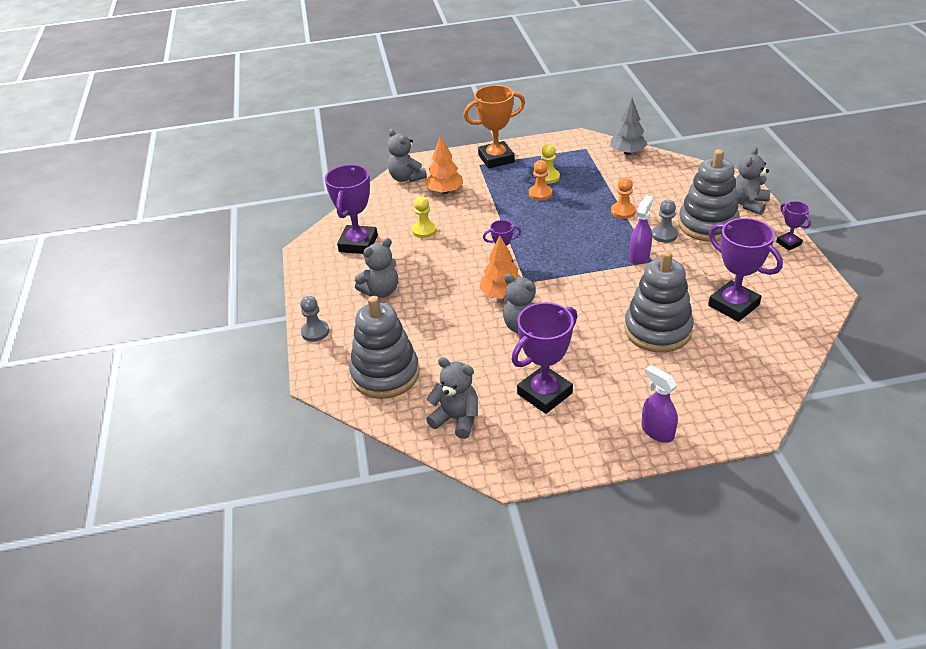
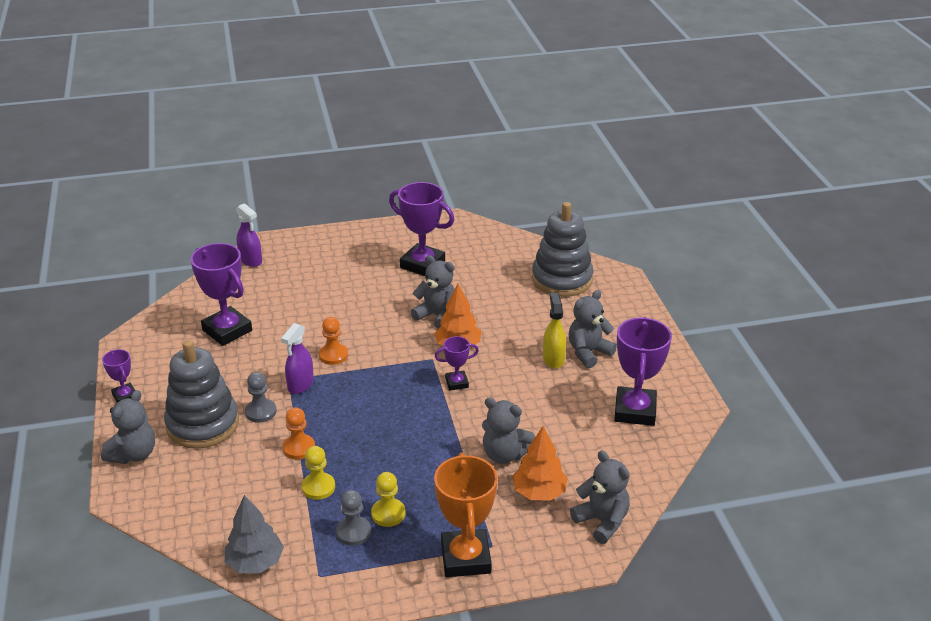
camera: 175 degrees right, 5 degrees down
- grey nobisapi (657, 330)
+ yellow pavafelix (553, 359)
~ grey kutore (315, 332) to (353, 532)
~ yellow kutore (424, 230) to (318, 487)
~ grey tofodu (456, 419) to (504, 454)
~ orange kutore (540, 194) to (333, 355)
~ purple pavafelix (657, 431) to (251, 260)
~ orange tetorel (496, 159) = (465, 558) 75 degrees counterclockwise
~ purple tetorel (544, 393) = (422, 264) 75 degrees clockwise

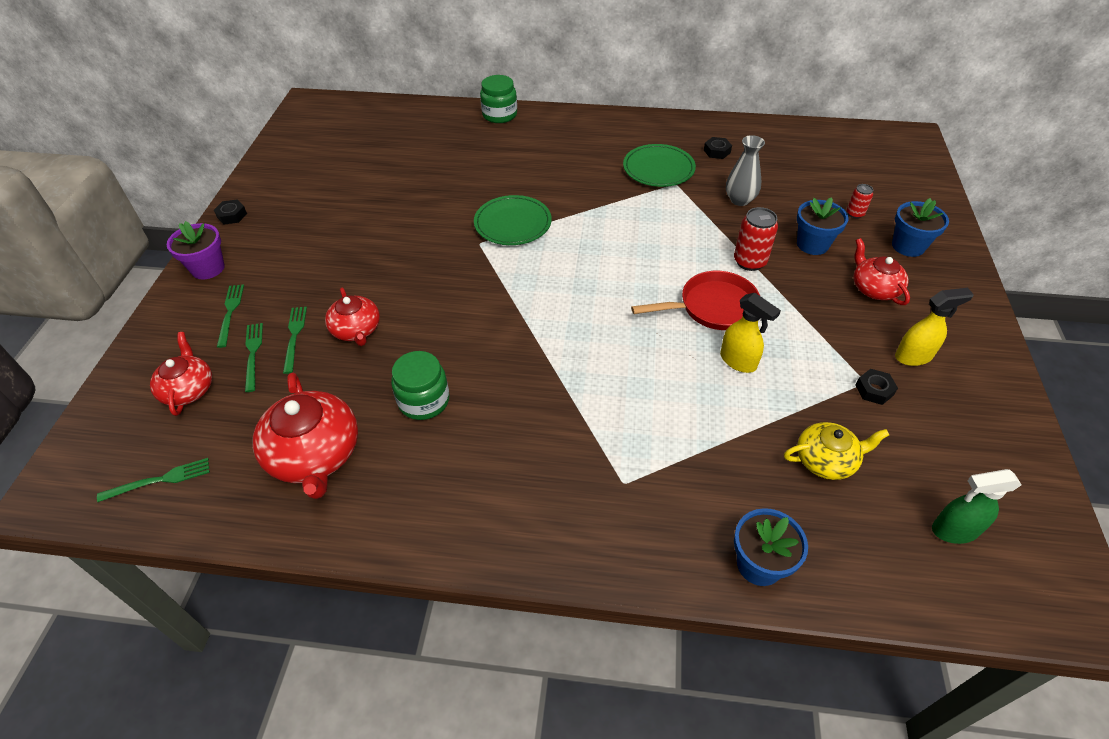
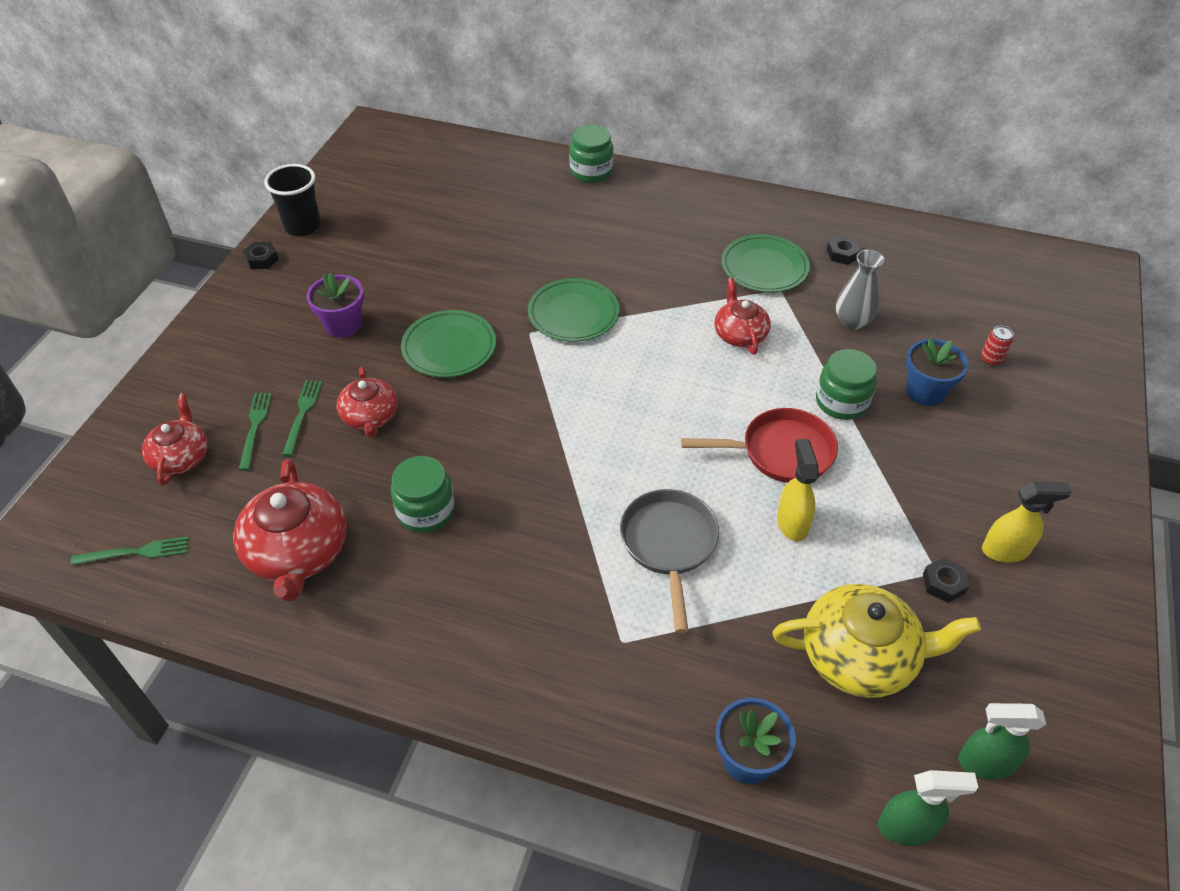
camera: 10 degrees right, 0 degrees up
- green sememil (230, 312)
- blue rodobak (908, 246)
+ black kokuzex (302, 226)
+ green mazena (449, 347)
+ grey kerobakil (669, 545)
+ green pavafelix (907, 827)
~ purple rodobak (208, 268) to (343, 325)
~ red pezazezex (874, 288) to (740, 334)
~ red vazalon (749, 261) to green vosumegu (841, 402)
~ yellow pavafelix (738, 361) = (792, 523) 150 degrees counterclockwise
~ yellow pezazezex (826, 460) = (860, 656) x1.63

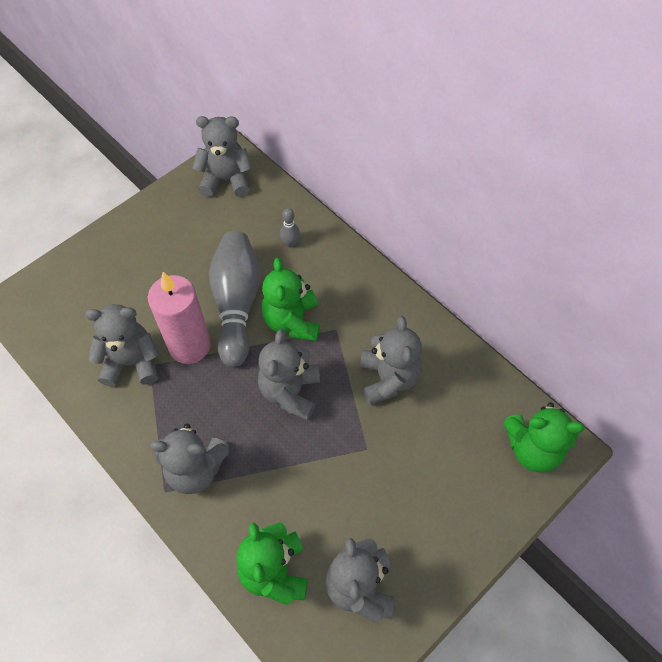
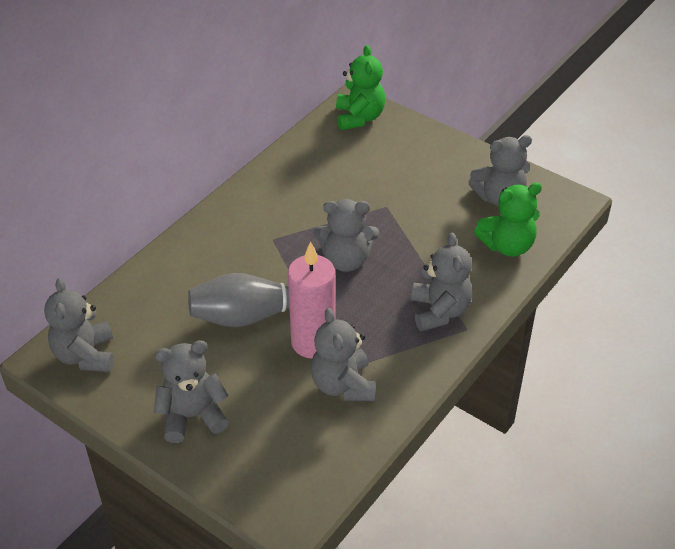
camera: 100 degrees left, 15 degrees down
- green tofodu (292, 321)
- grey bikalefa (290, 243)
~ grey tofodu (388, 379) to (192, 416)

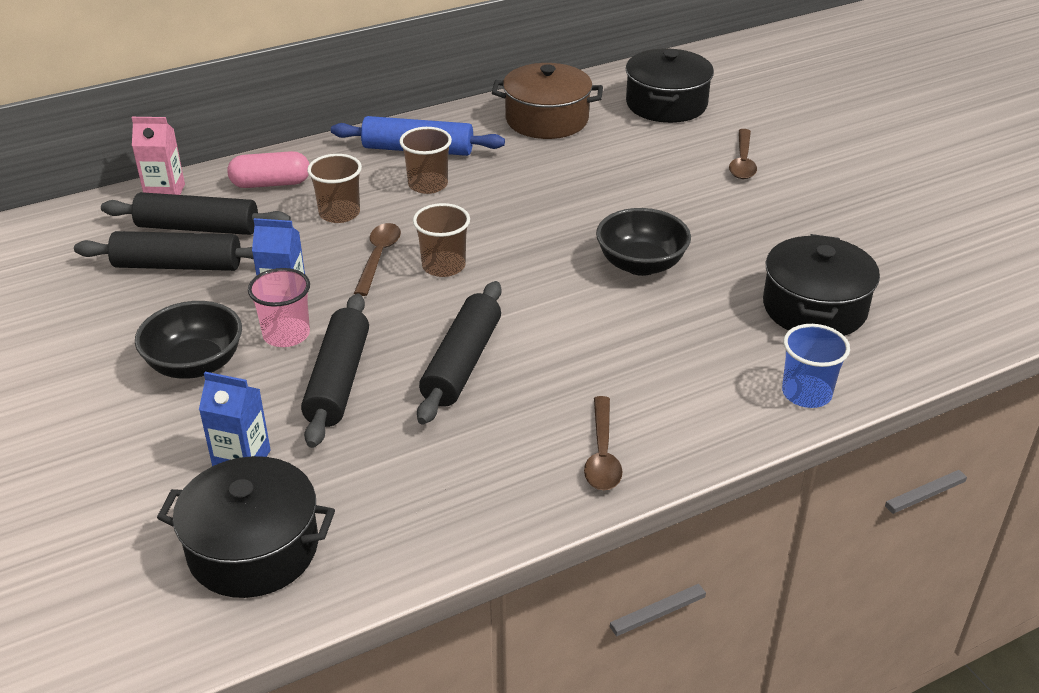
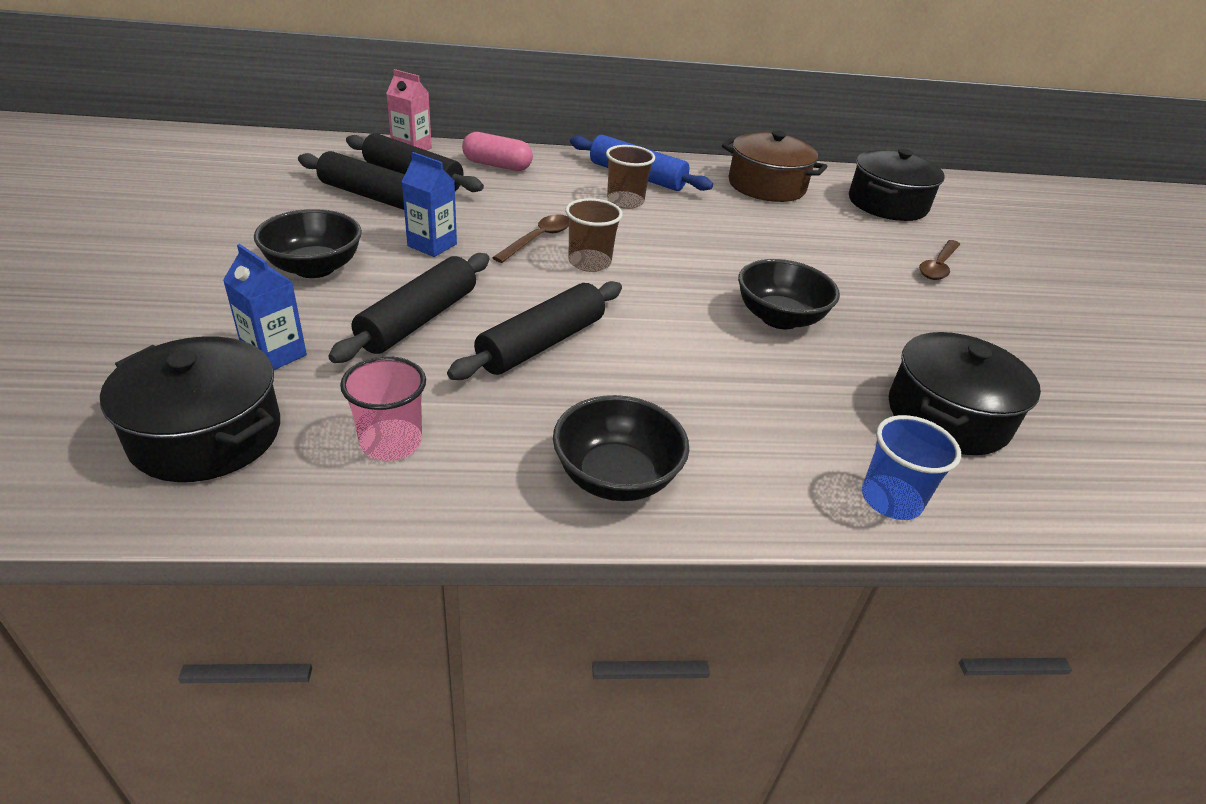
camera: 20 degrees right, 0 degrees up
- brown kokuzex (339, 213)
~ pink kokuzex (286, 334) to (391, 442)
~ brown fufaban (602, 454) to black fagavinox (616, 477)

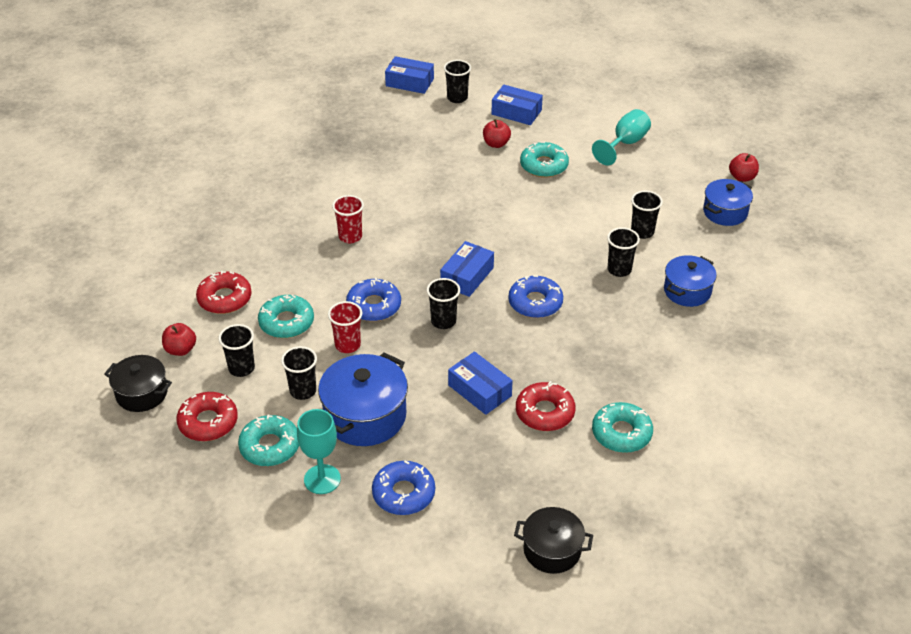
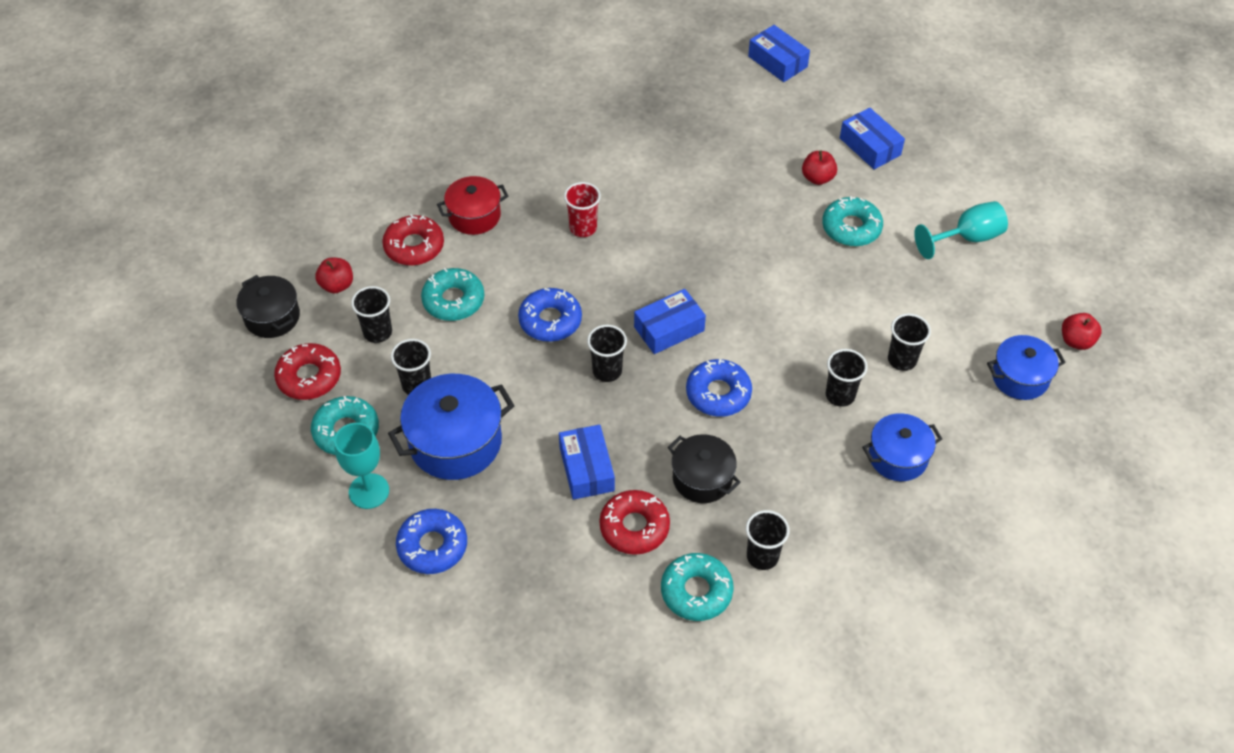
camera: 30 degrees right, 10 degrees up
- red kokuzex (347, 345)
+ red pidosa (474, 216)
~ black kokuzex (457, 98) to (762, 556)
~ black pidosa (552, 550) to (702, 478)

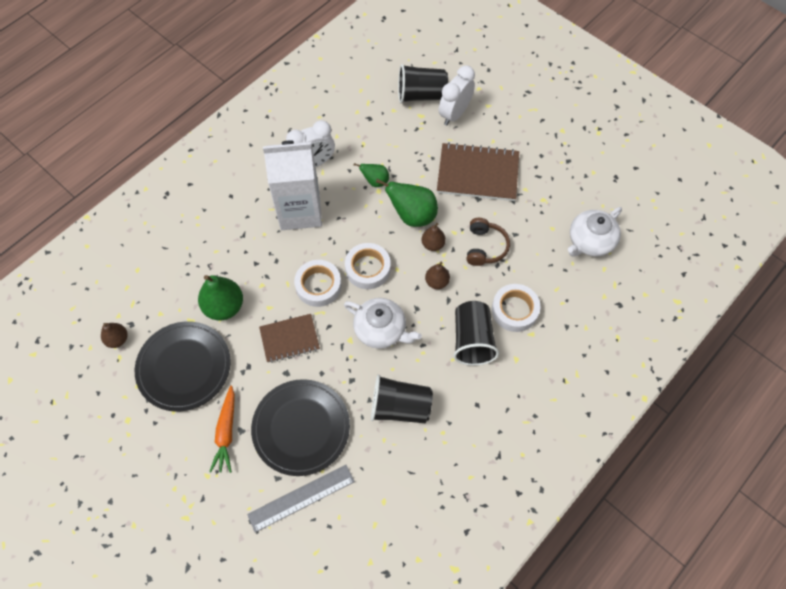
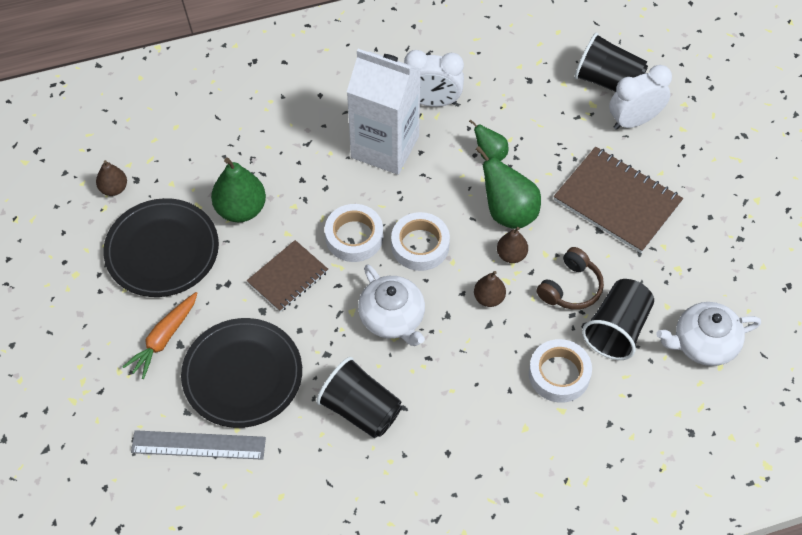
camera: 30 degrees right, 5 degrees down
~ black kokuzex (472, 340) to (617, 329)
~ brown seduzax (289, 339) = (288, 277) 60 degrees counterclockwise

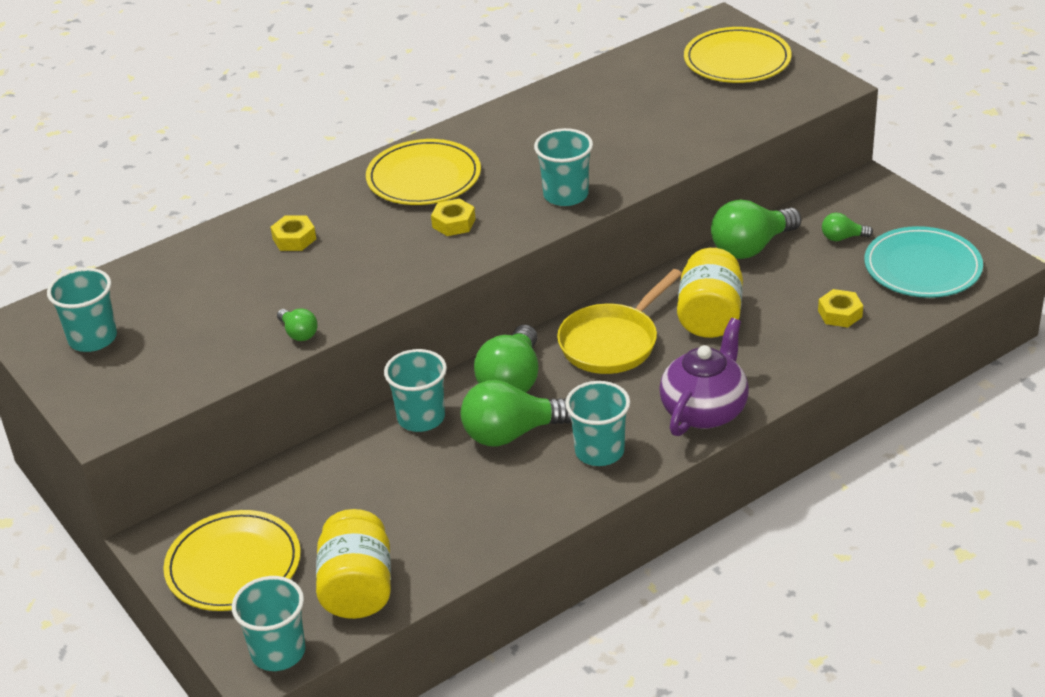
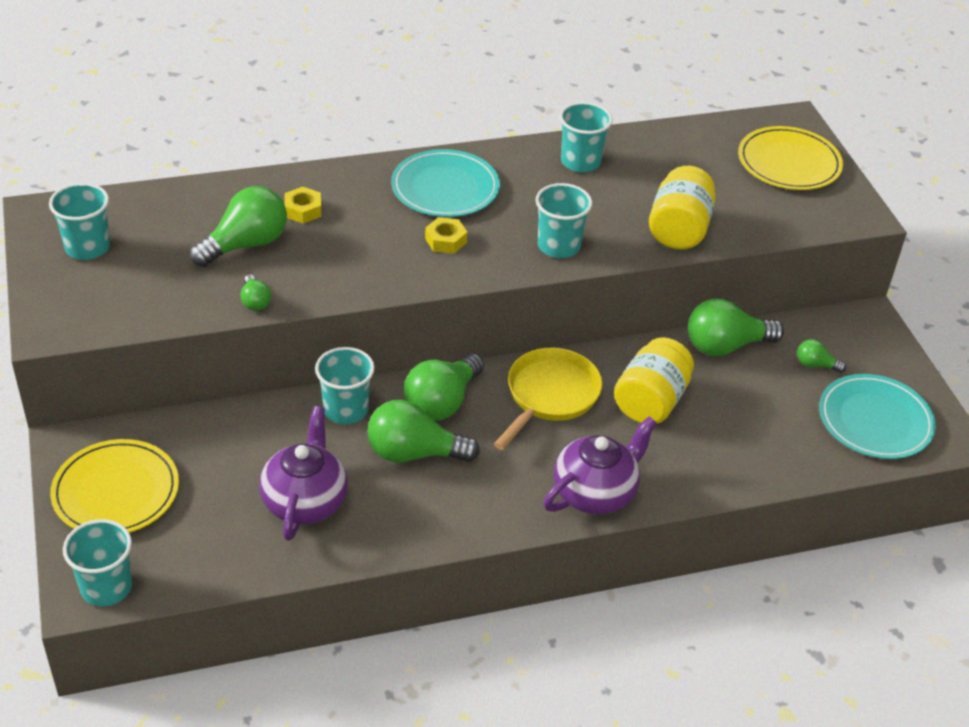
camera: 15 degrees right, 5 degrees up
- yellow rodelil (840, 314)
+ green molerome (246, 244)
+ purple pezazezex (305, 501)
~ yellow vosumegu (357, 588) to (679, 229)
~ turquoise kokuzex (599, 451) to (580, 162)
~ yellow mazena (424, 177) to turquoise mazena (445, 188)
~ yellow kerobakil (612, 342) = (550, 396) 150 degrees clockwise

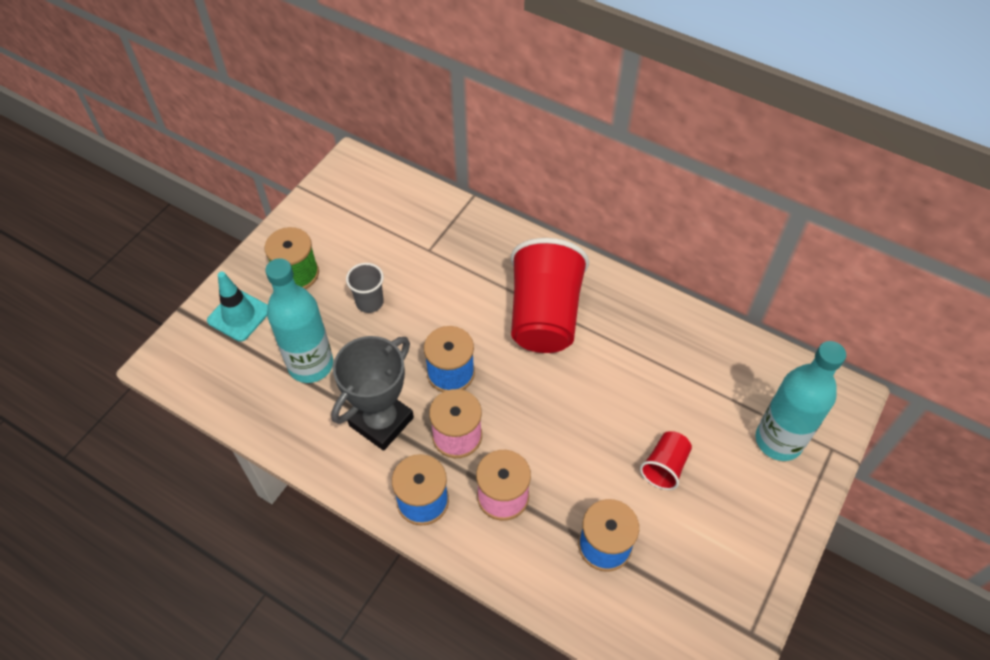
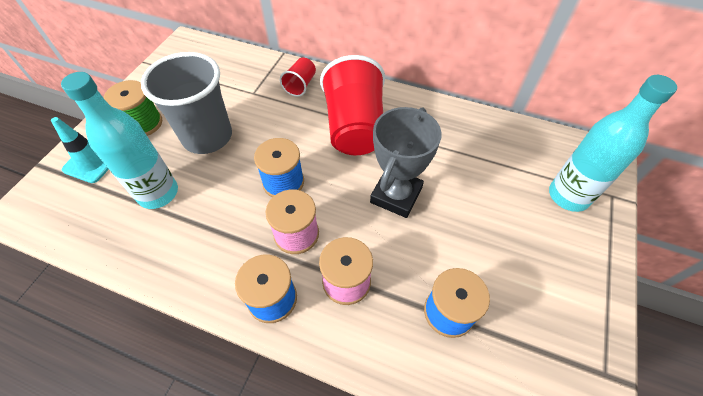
camera: 10 degrees left, 0 degrees up
~ grey tetorel (381, 422) to (396, 195)
~ red kokuzex (664, 467) to (300, 85)
~ grey kokuzex (369, 302) = (207, 137) x2.13

